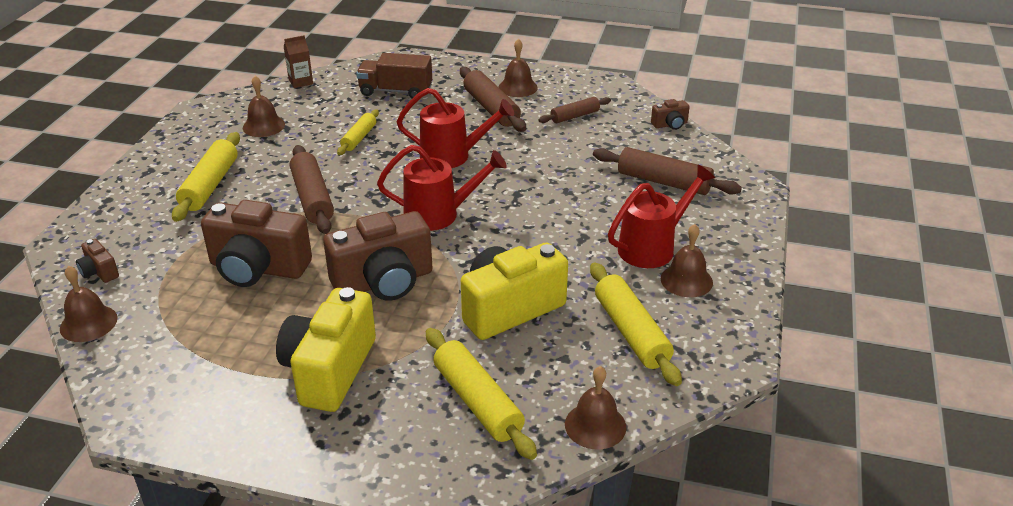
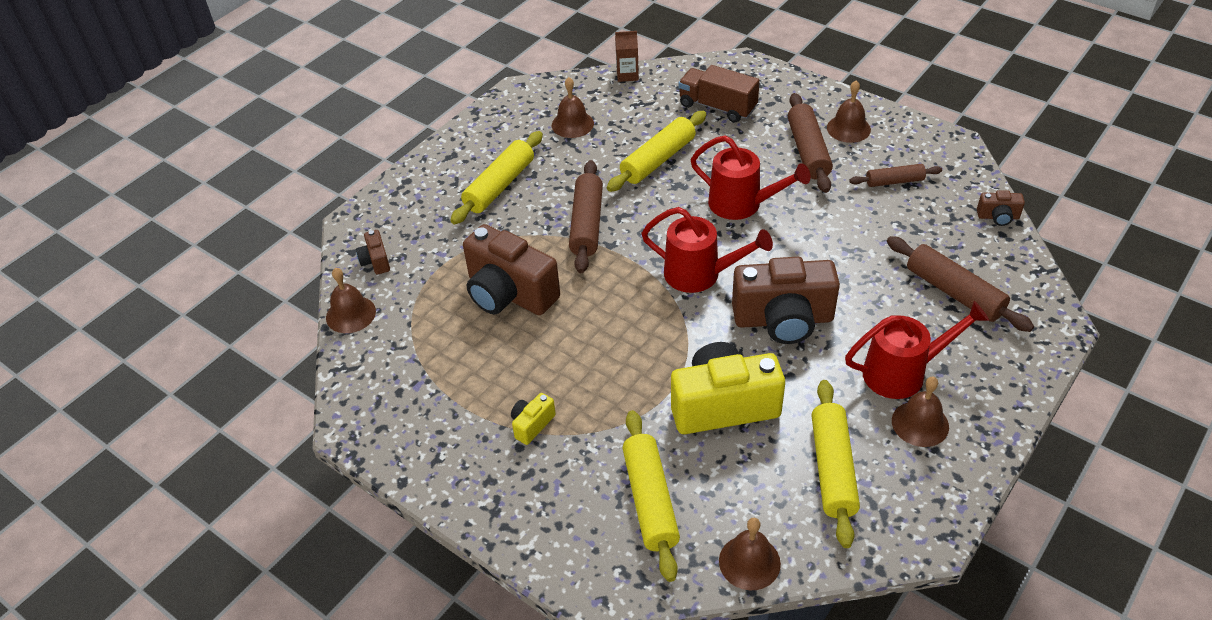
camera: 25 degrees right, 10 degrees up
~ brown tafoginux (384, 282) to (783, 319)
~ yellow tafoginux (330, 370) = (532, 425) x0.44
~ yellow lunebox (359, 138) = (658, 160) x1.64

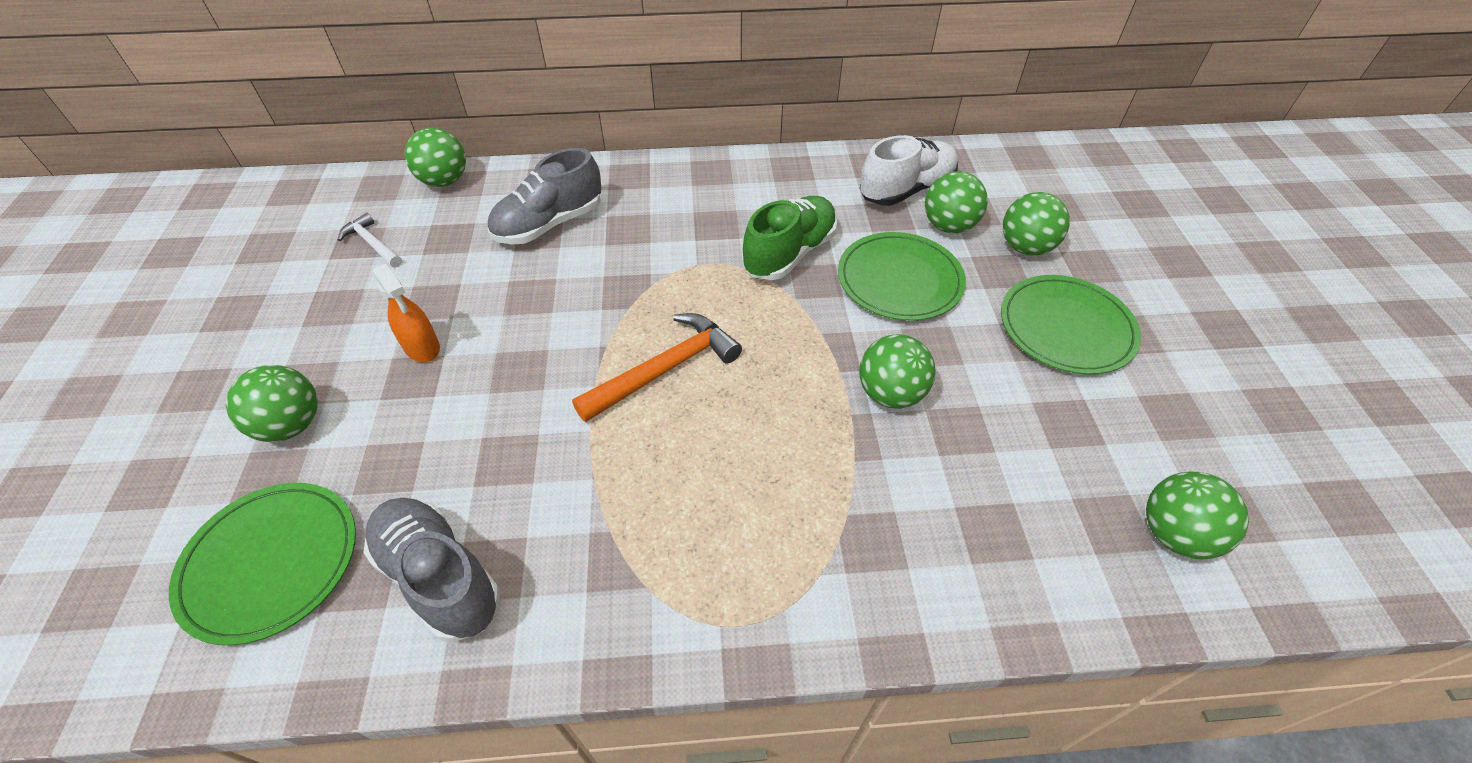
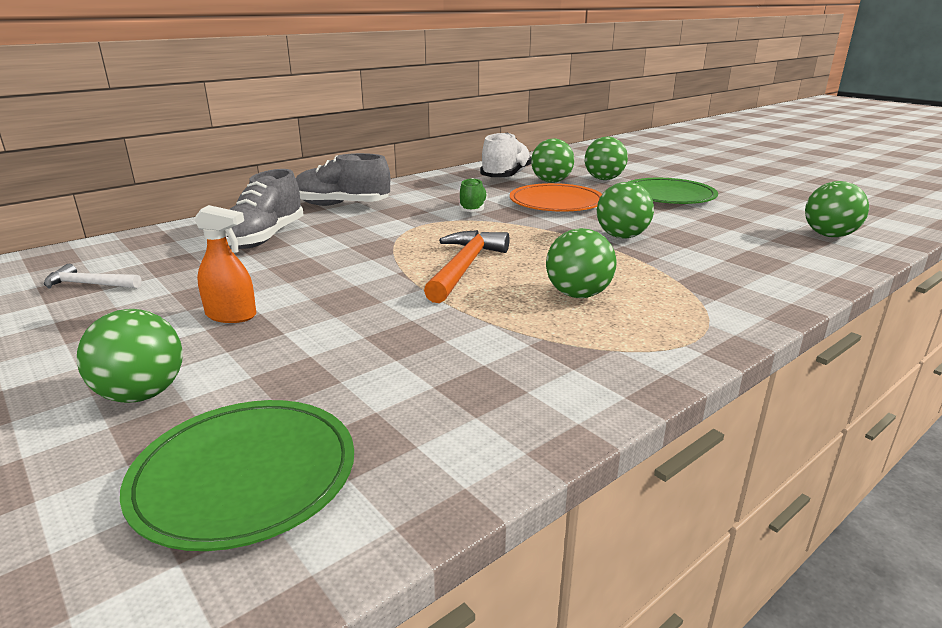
camera: 35 degrees left, 25 degrees down
~ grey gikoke (439, 577) to (341, 205)
~ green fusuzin (444, 181) to (578, 295)
~ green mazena (899, 280) to orange mazena (556, 202)
~ green gikoke (789, 253) = (472, 209) x0.62

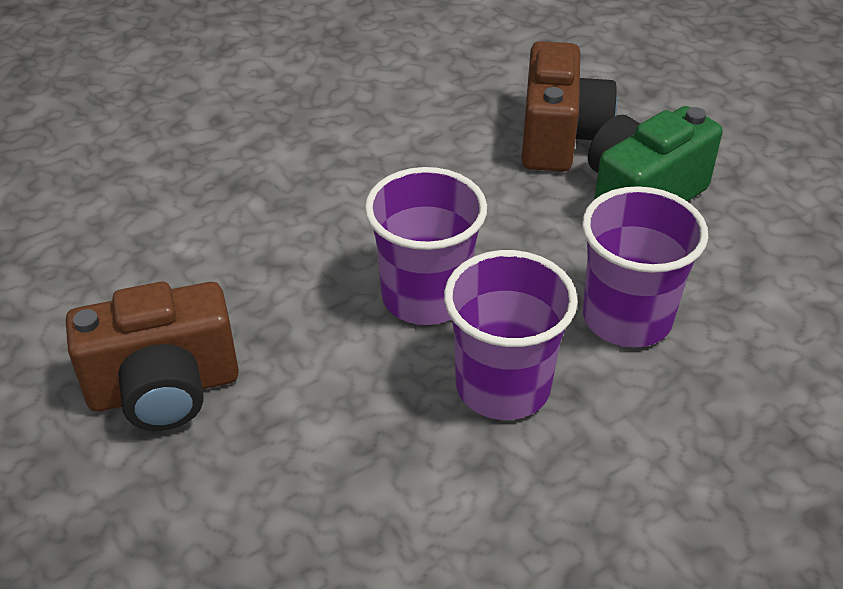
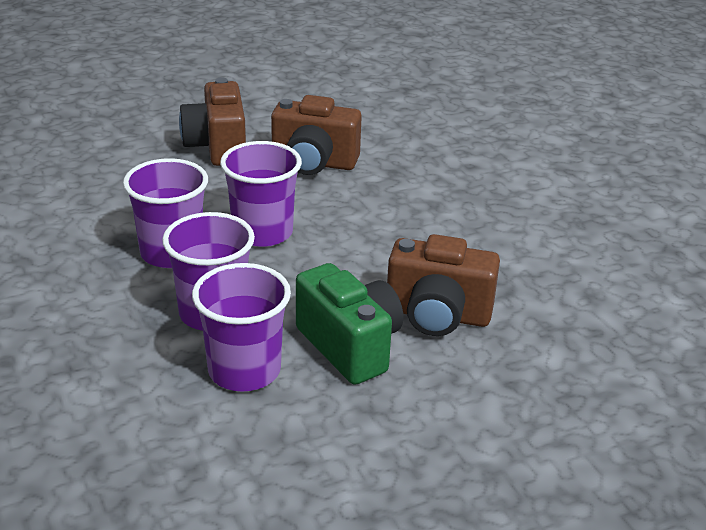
camera: 95 degrees right, 10 degrees down
+ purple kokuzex (244, 370)
+ brown tafoginux (313, 163)

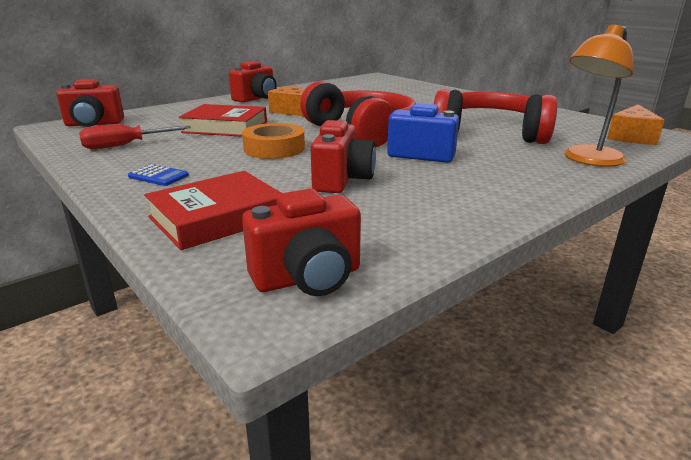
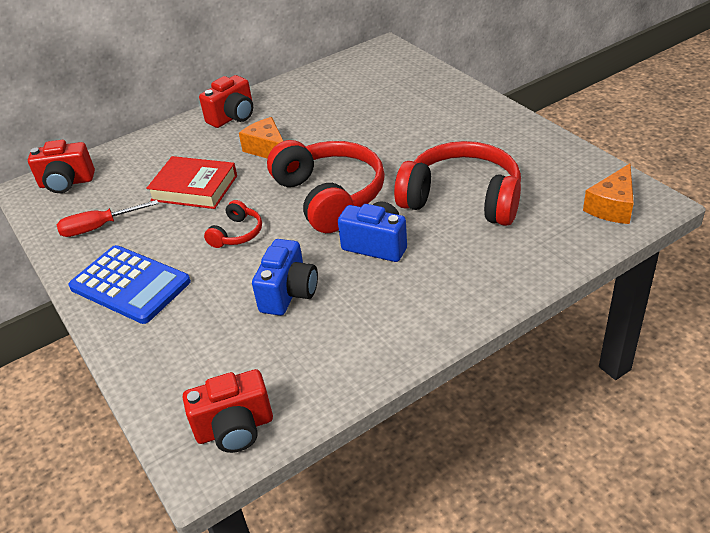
camera: 10 degrees right, 15 degrees up
- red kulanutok (217, 217)
- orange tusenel (587, 160)
~ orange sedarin (274, 148) to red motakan (237, 233)
~ red tafoginux (342, 180) to blue tafoginux (289, 293)
~ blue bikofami (158, 176) = (130, 285) x2.34

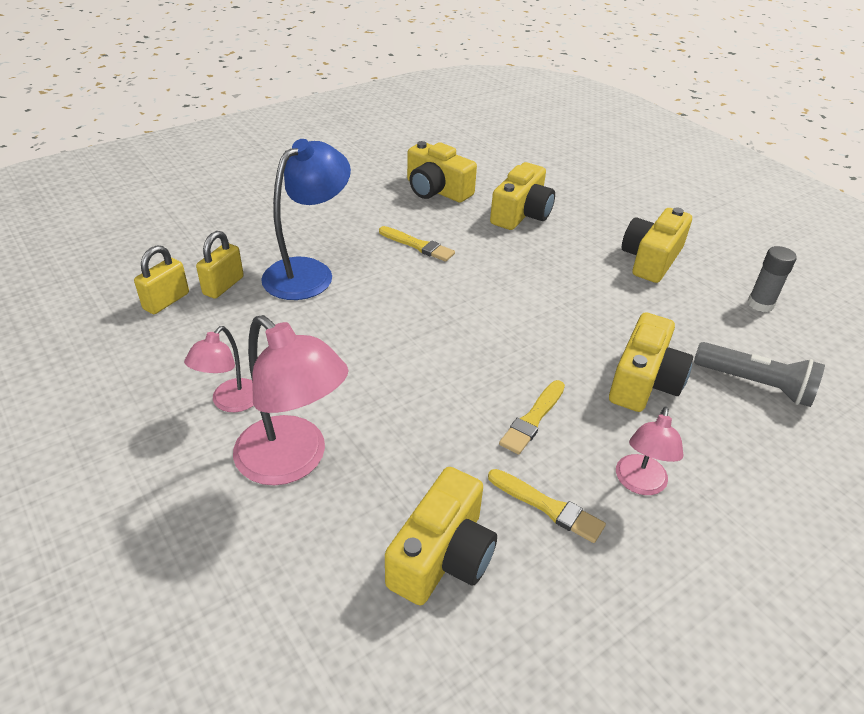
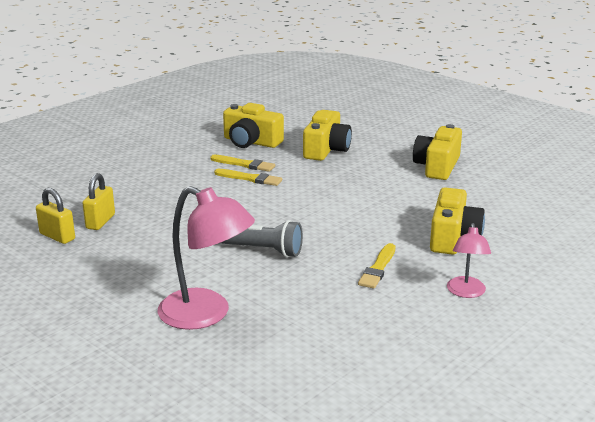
camera: 10 degrees left, 15 degrees down
- pink tusenel (230, 402)
- blue tusenel (308, 272)
- yellow tafoginux (442, 556)
- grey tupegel (760, 304)
~ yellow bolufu (548, 507) to (244, 164)
~ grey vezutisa (755, 384) to (260, 250)
~ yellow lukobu (166, 301) = (57, 236) 75 degrees counterclockwise

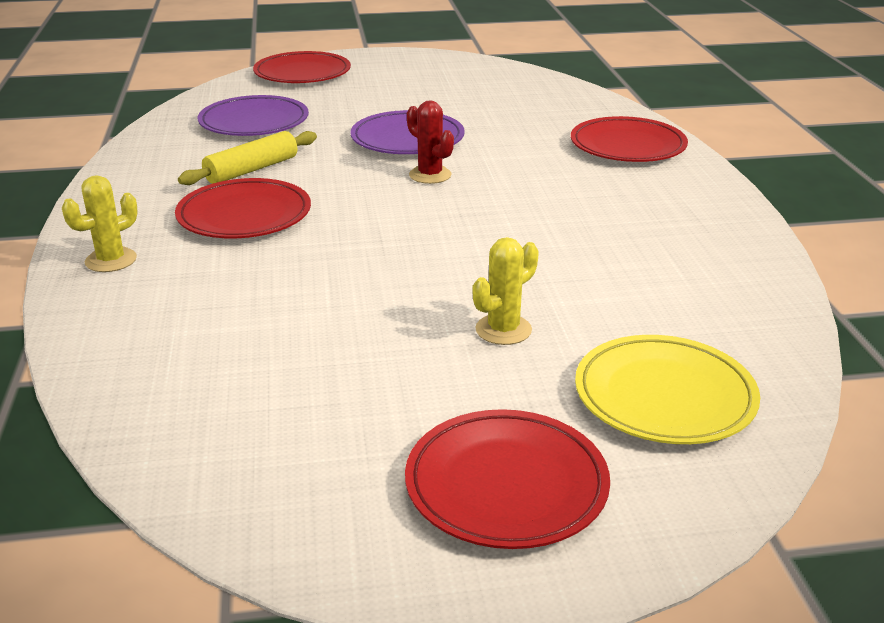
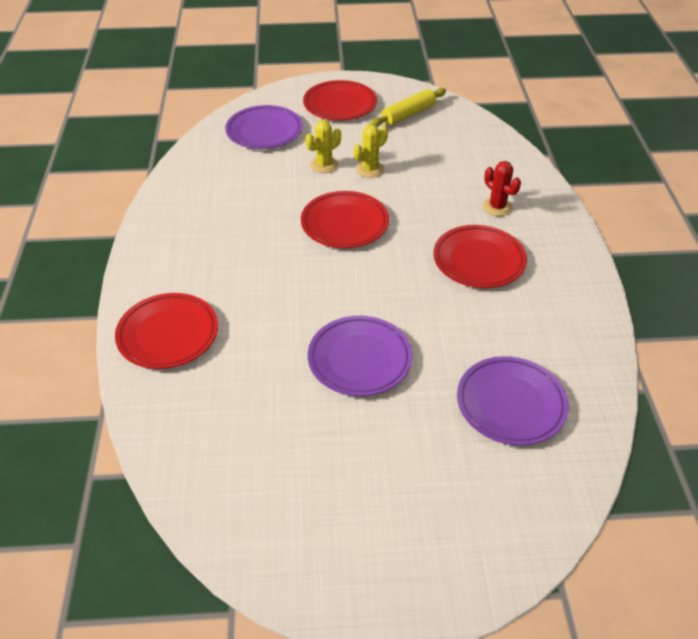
camera: 175 degrees left, 15 degrees up
~ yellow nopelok (111, 260) to (370, 169)
~ yellow lunebox (252, 170) to (408, 114)
~ red mazena (302, 73) to (344, 223)
~ red nopelok (430, 175) to (497, 207)
~ yellow mazena (664, 396) to purple mazena (264, 131)

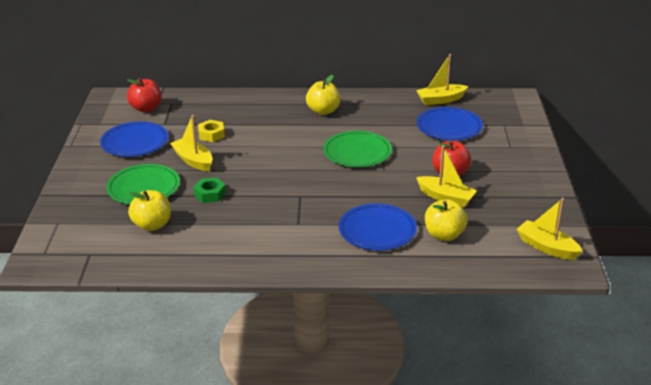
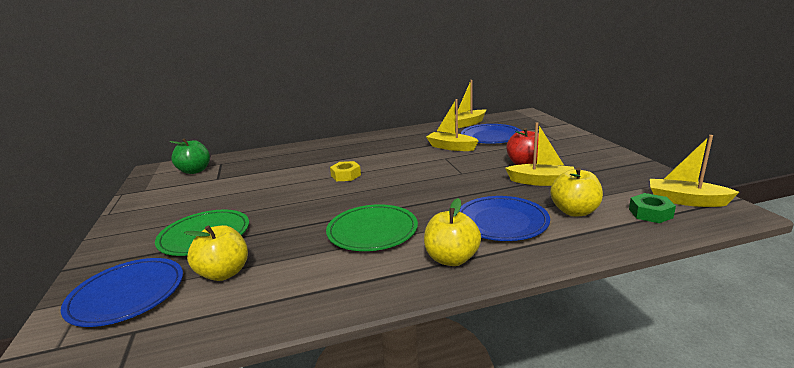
camera: 15 degrees left, 10 degrees down
~ blue mazena (135, 142) to (127, 295)
~ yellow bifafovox (193, 160) to (451, 147)
~ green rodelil (210, 194) to (650, 213)
~ yellow rodelil (211, 135) to (346, 175)
~ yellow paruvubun (323, 111) to (451, 259)
~ green mazena (357, 152) to (372, 231)
~ red paruvubun (146, 108) to green paruvubun (195, 171)

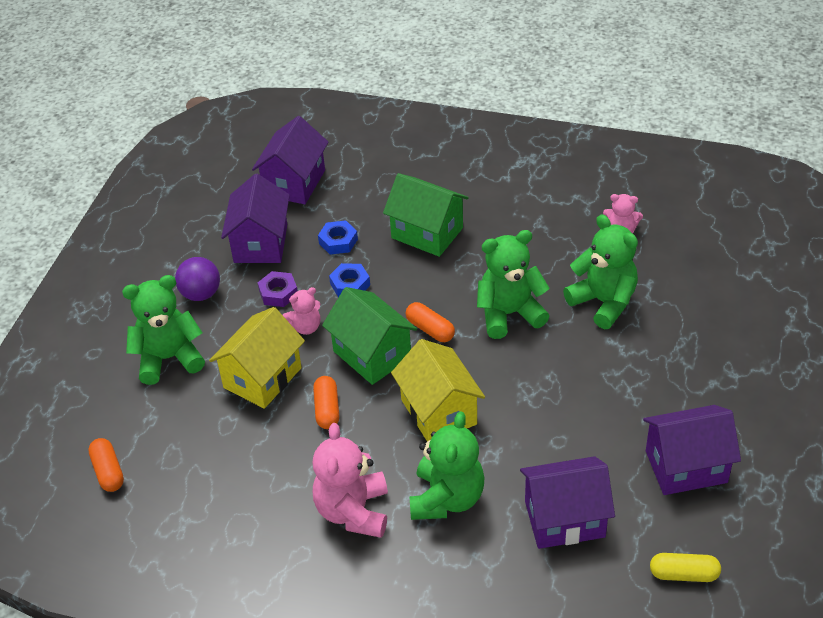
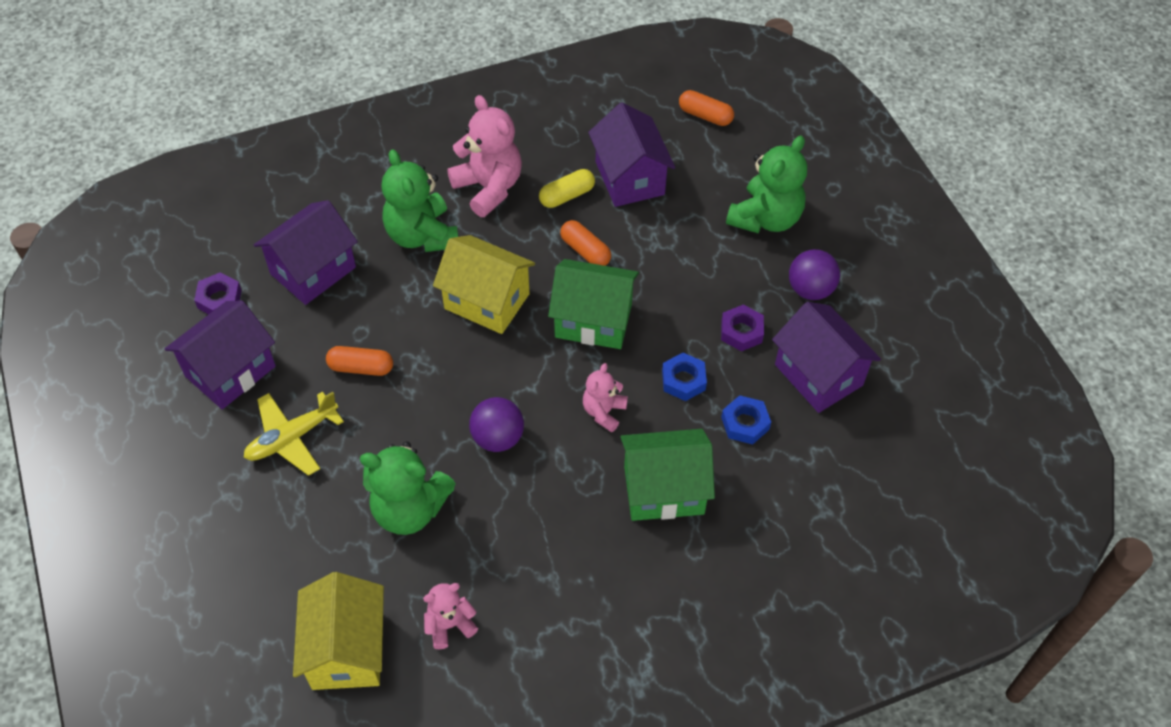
camera: 140 degrees right, 10 degrees up
+ purple rodelil (219, 299)
+ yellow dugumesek (292, 438)
~ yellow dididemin (262, 378) to (347, 650)
~ purple dididemin (294, 183) to (629, 178)
~ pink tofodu (305, 327) to (604, 412)
~ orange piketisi (430, 329) to (361, 367)
~ yellow piketisi (684, 574) to (567, 196)
~ green tofodu (509, 314) to purple fusuzin (498, 438)

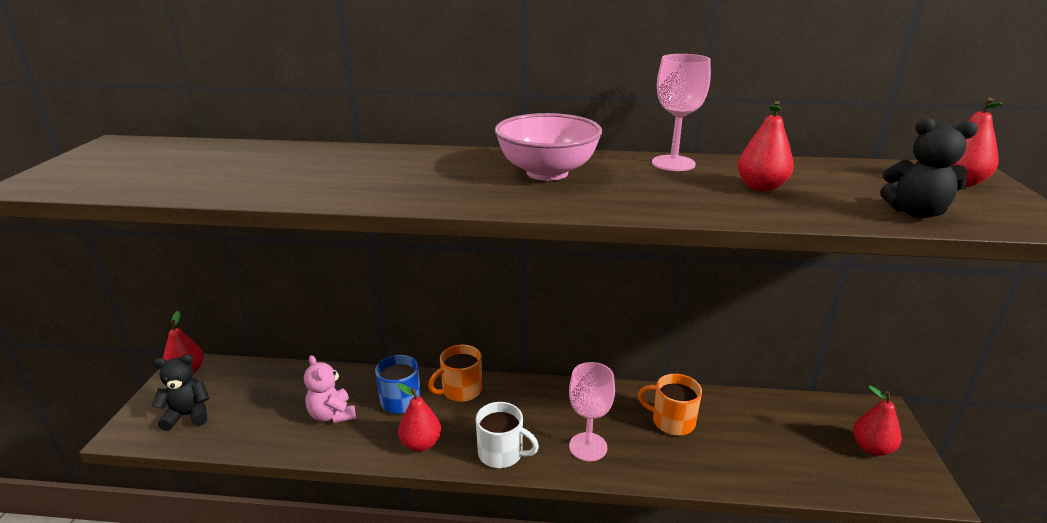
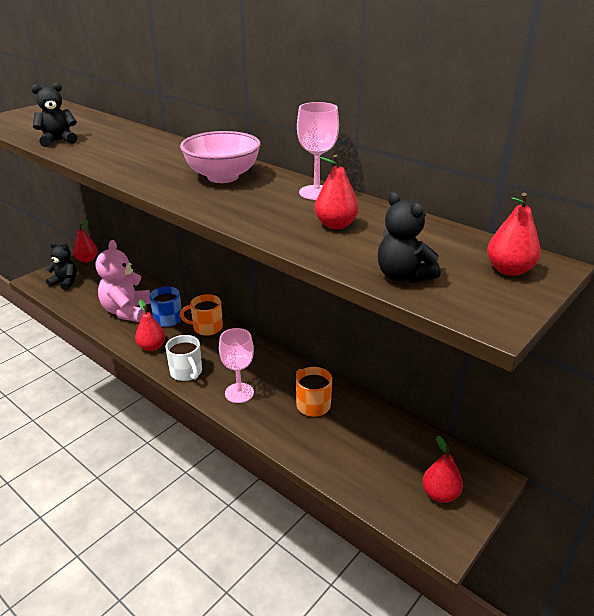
camera: 35 degrees right, 5 degrees up
+ black tofodu (58, 141)
~ pink tofodu (332, 415) = (127, 311) x1.59

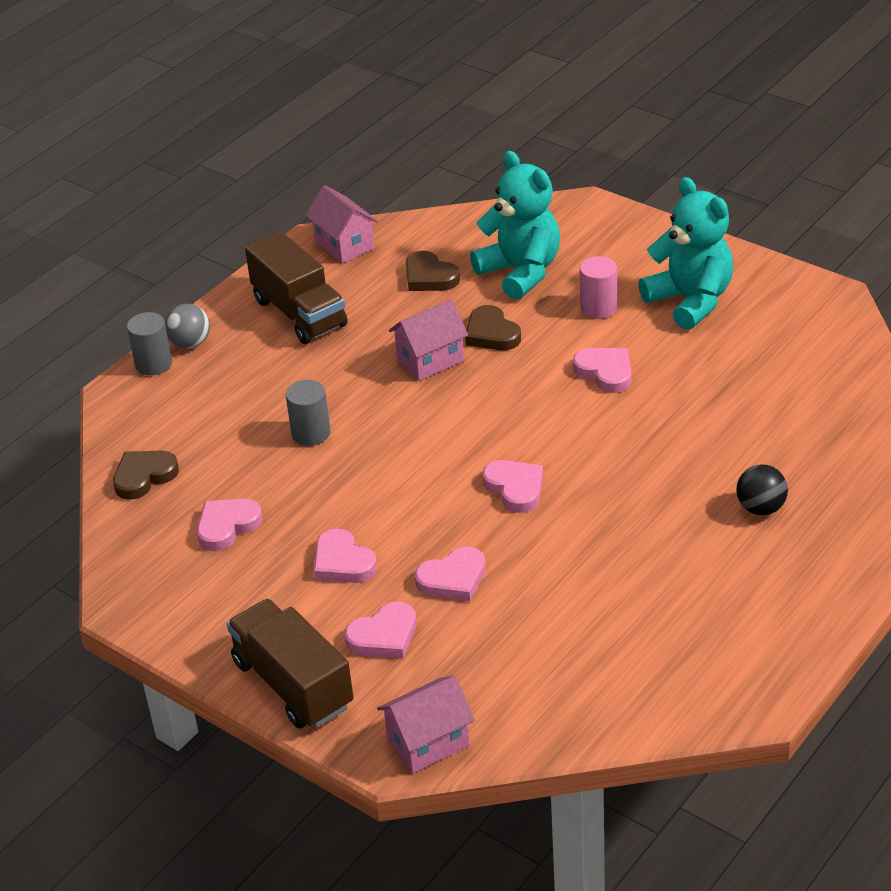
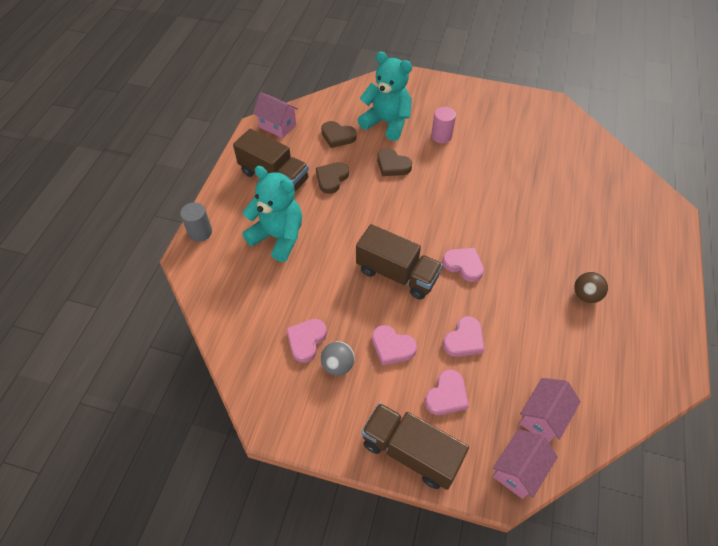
camera: 25 degrees left, 15 degrees up
- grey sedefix (311, 433)
- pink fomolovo (605, 372)
- black fusuzin (760, 508)
+ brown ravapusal (397, 274)
+ brown fusuzin (585, 295)
~ brown fomolovo (144, 476) to (331, 179)
~ grey fusuzin (190, 343) to (338, 365)
~ pink dididemin (430, 360) to (542, 417)
~ turquoise tofodu (690, 301) to (278, 237)

